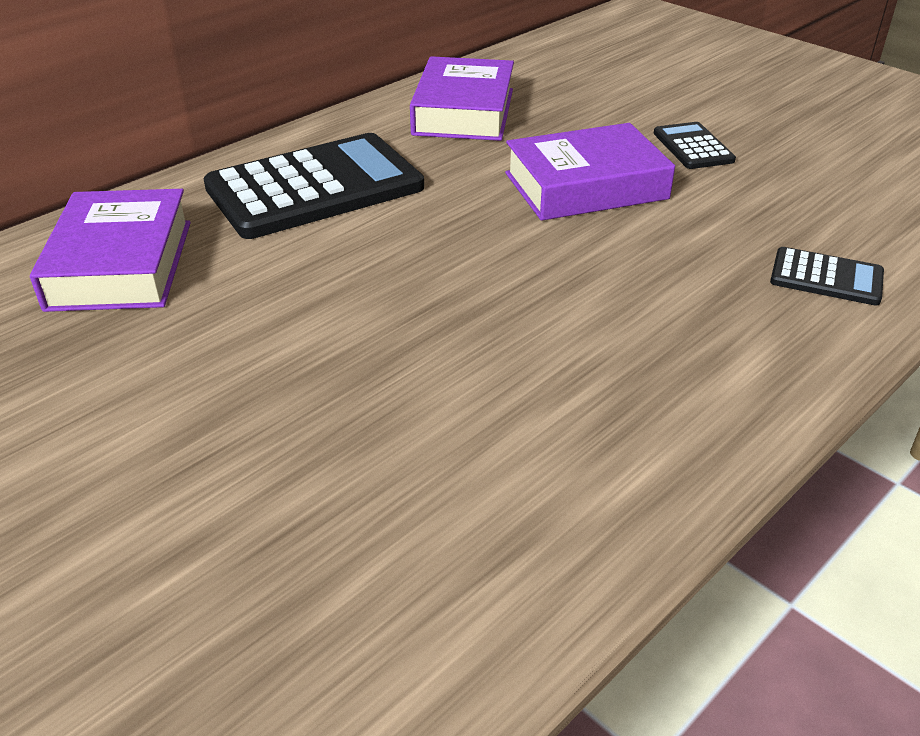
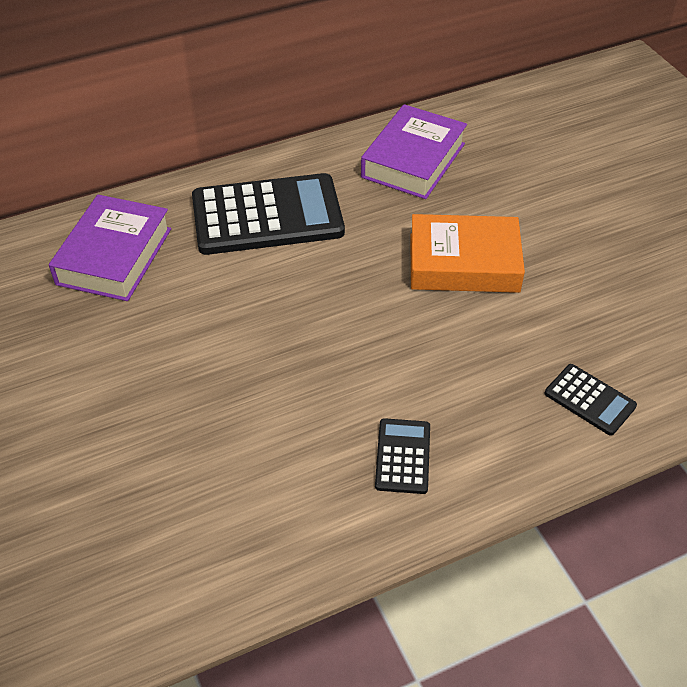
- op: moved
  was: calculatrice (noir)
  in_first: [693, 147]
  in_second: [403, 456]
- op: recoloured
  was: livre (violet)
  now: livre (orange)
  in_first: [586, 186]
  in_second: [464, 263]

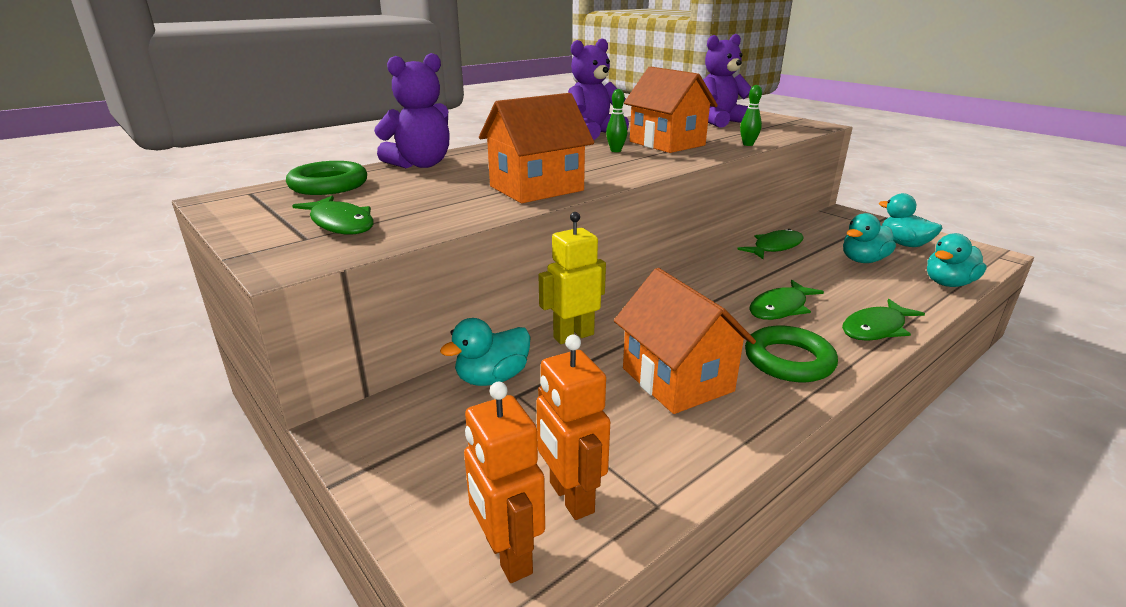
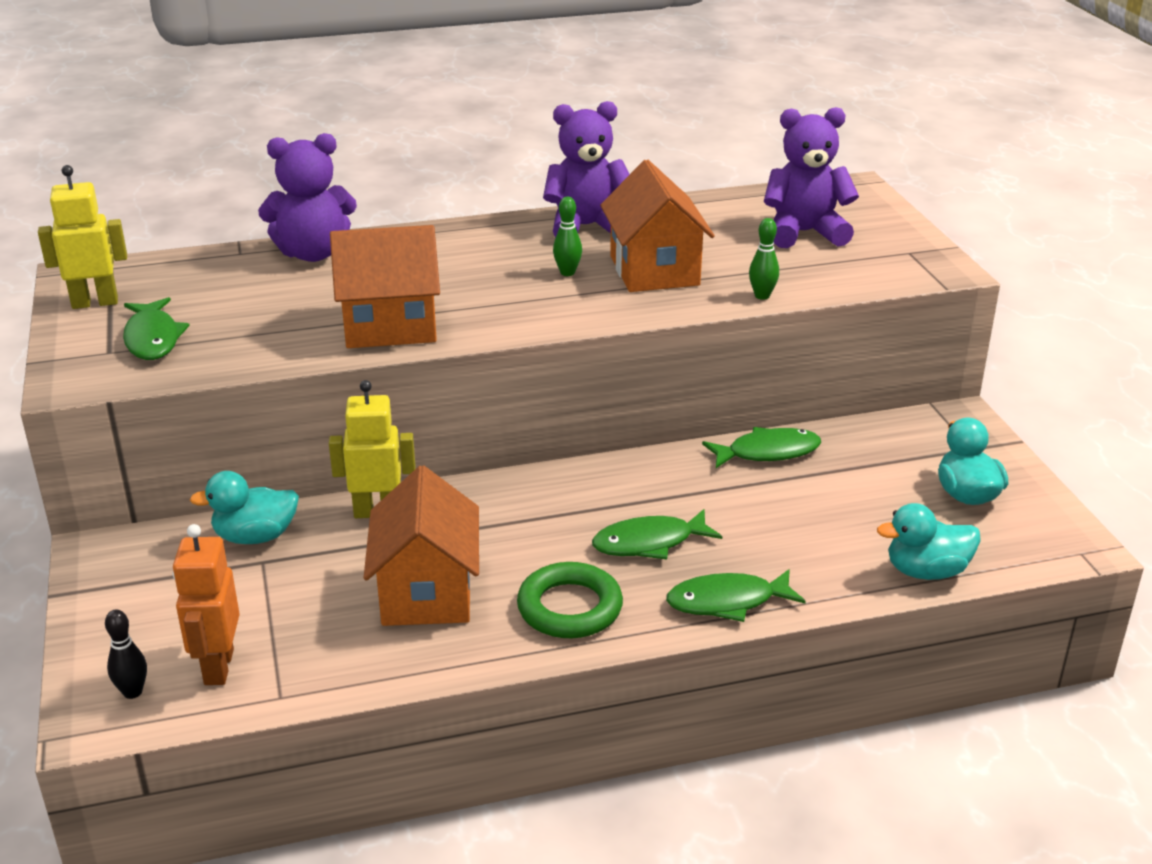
- op: removed
  was: anneau (vert)
  in_first: [328, 185]
- op: removed
  was: canard (turquoise)
  in_first: [863, 260]
- op: added
  now: robot (jaune)
  in_second: [95, 302]
- op: replaced
  was: robot (orange)
  now: quille (noir)
  in_first: [507, 555]
  in_second: [132, 692]

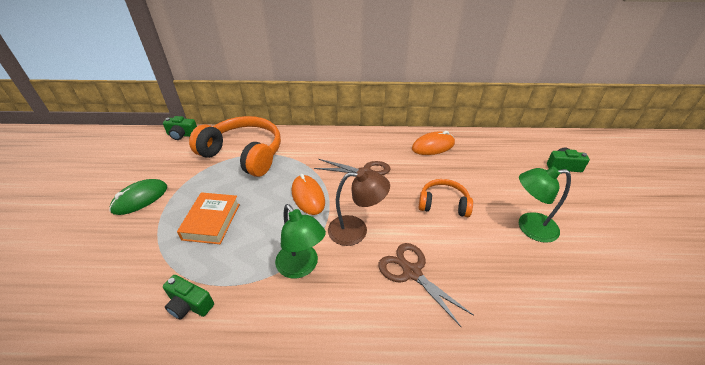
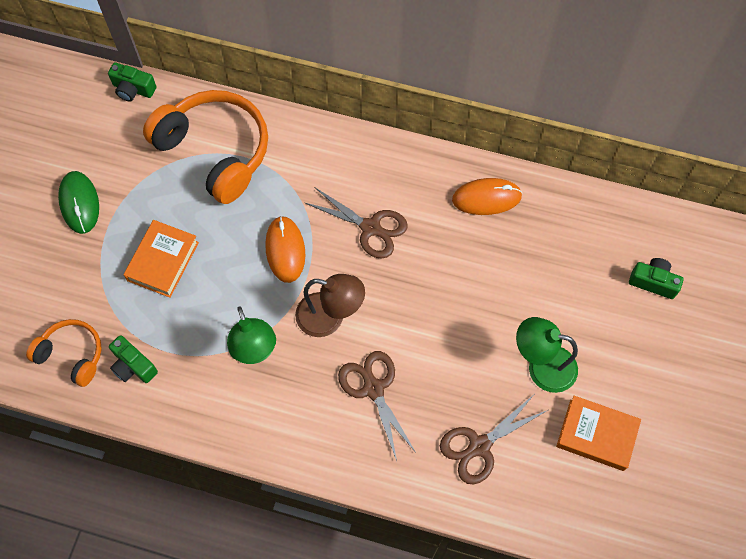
- op: added
  now: ciseaux (marron)
  in_second: [479, 446]
- op: added
  now: livre (orange)
  in_second: [596, 435]
- op: moved
  was: casque audio (orange)
  in_first: [443, 204]
  in_second: [72, 354]
- op: turned
  was: souris (vert)
  in_first: [140, 199]
  in_second: [79, 203]
  clockwise: -75

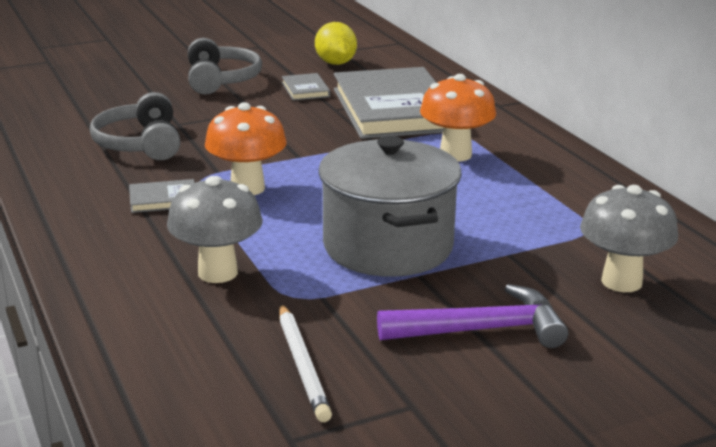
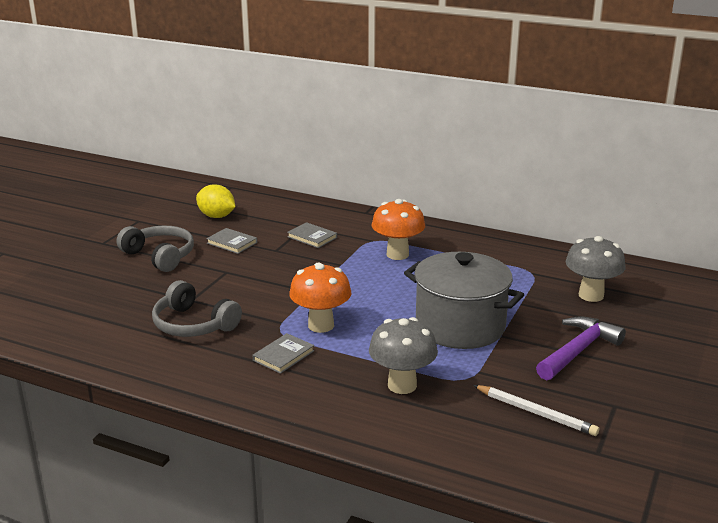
- op: resized
  was: livre (gris)
  in_first: [393, 109]
  in_second: [312, 237]
  ratio: 0.4

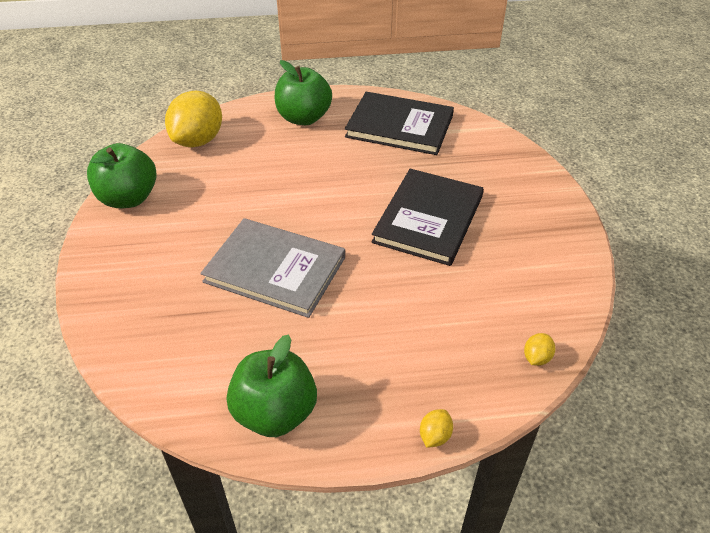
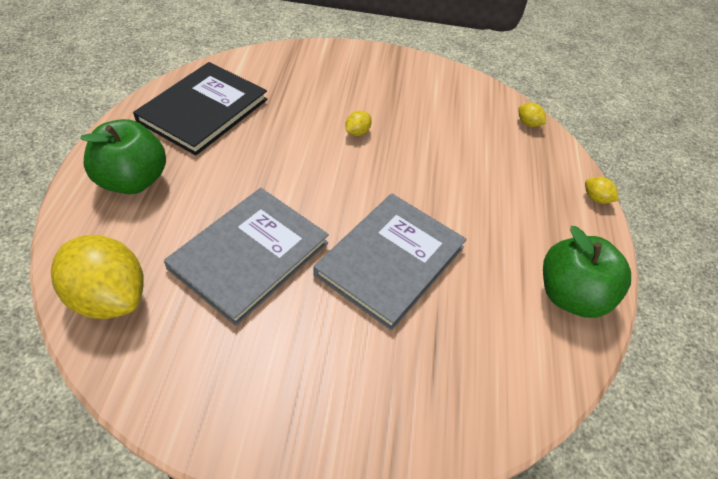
- op: removed
  was: pomme (vert)
  in_first: [128, 198]
- op: added
  now: livre (gris)
  in_second: [249, 255]
- op: replaced
  was: livre (noir)
  now: citron (jaune)
  in_first: [428, 219]
  in_second: [357, 132]

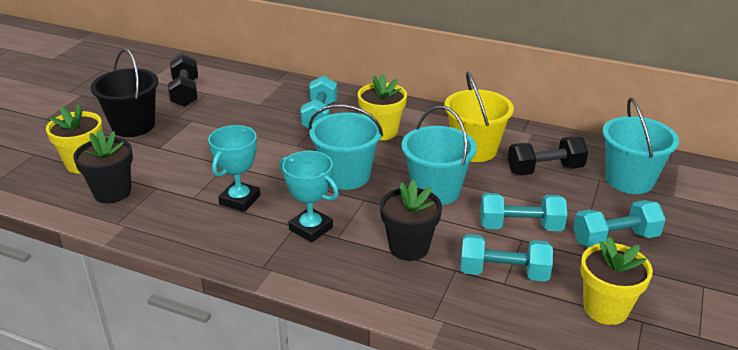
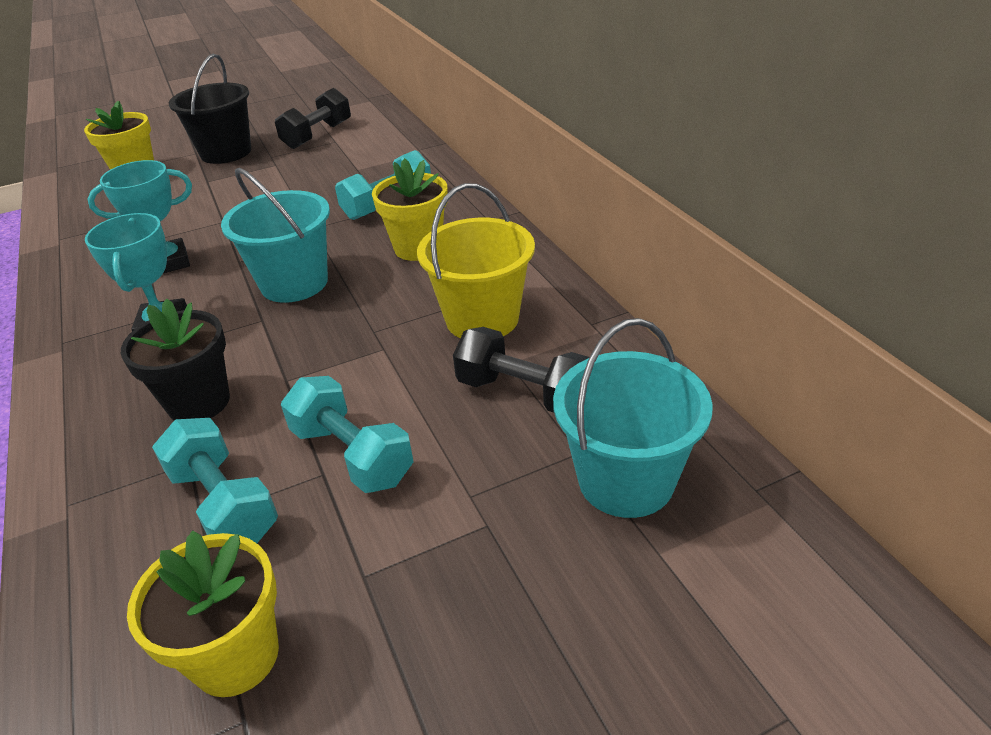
- op: removed
  was: pot de fleurs (noir)
  in_first: [112, 192]
- op: removed
  was: seau (turquoise)
  in_first: [436, 191]
- op: removed
  was: haltère (turquoise)
  in_first: [615, 239]

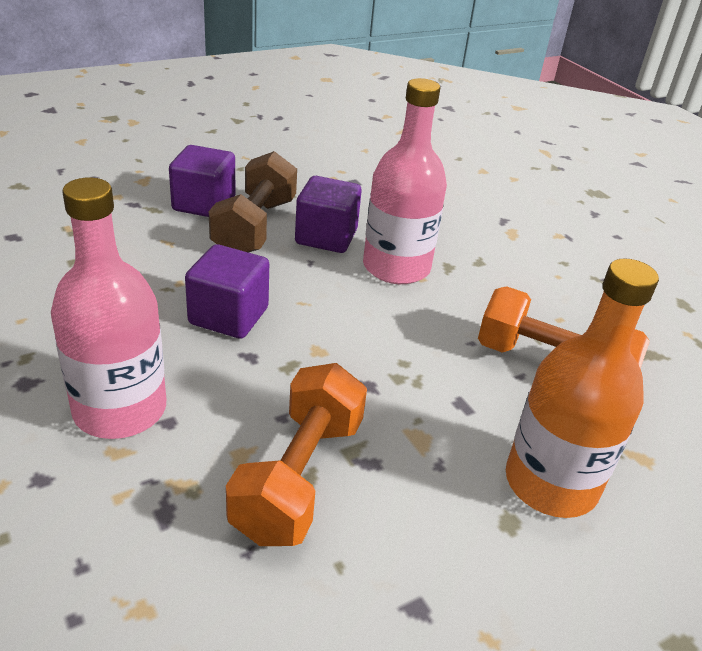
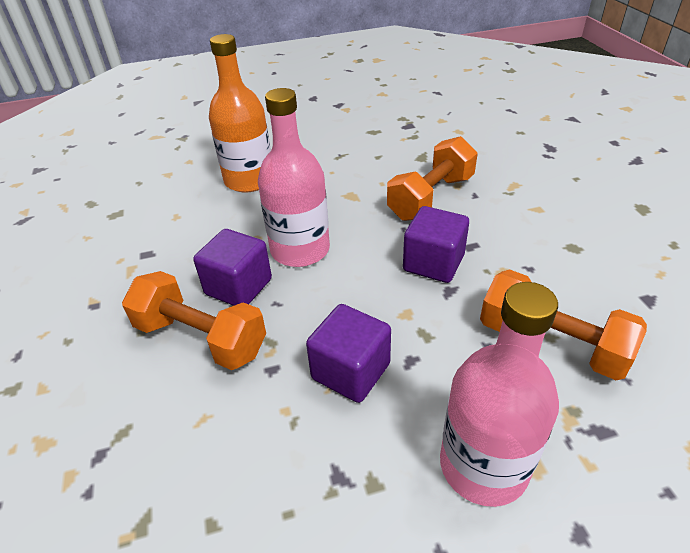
- op: moved
  was: cube (violet)
  in_first: [204, 204]
  in_second: [433, 263]
- op: moved
  was: bouteille (orange)
  in_first: [551, 483]
  in_second: [249, 180]
- op: recoloured
  was: haltère (marron)
  now: haltère (orange)
  in_first: [255, 227]
  in_second: [201, 338]

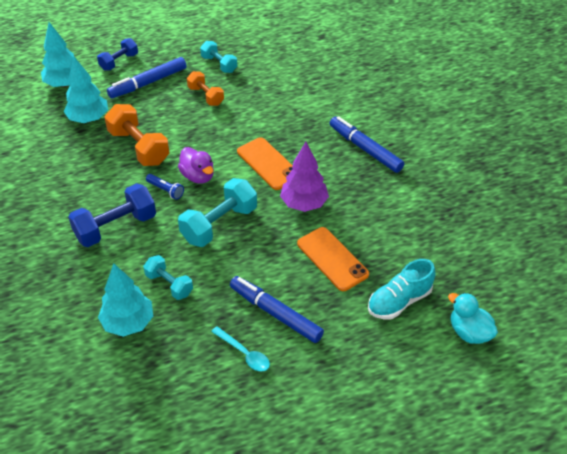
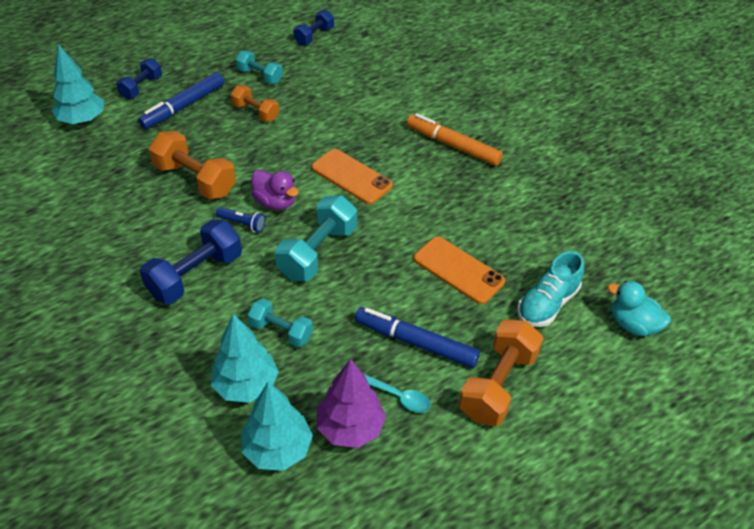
- op: added
  now: haltère (bleu)
  in_second: [314, 36]
- op: added
  now: haltère (orange)
  in_second: [498, 385]
- op: moved
  was: arbre (turquoise)
  in_first: [88, 119]
  in_second: [277, 449]
- op: moved
  was: arbre (violet)
  in_first: [304, 204]
  in_second: [350, 428]
- op: recoloured
  was: feutre (bleu)
  now: feutre (orange)
  in_first: [365, 149]
  in_second: [453, 145]

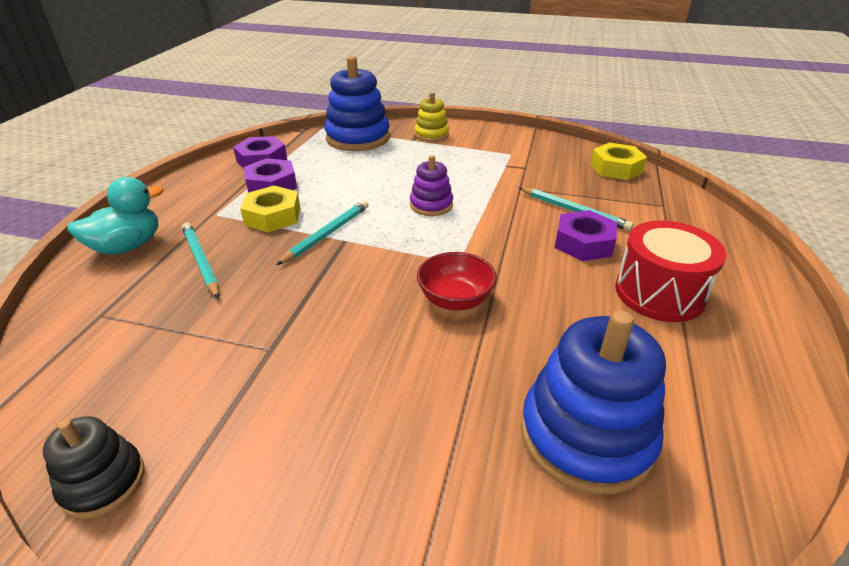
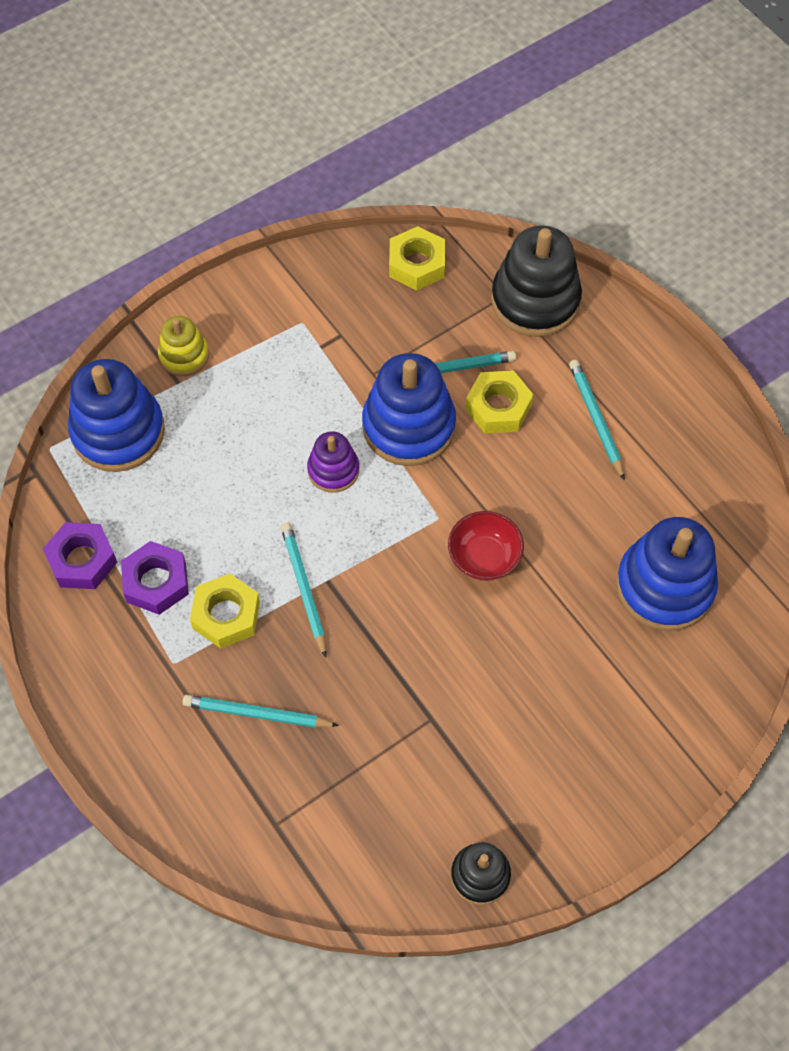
- op: removed
  was: canard (turquoise)
  in_first: [127, 246]
- op: added
  now: jouet à empiler (bleu)
  in_second: [408, 426]
- op: added
  now: jouet à empiler (noir)
  in_second: [535, 300]
- op: replaced
  was: tambour (rouge)
  now: crayon (turquoise)
  in_first: [659, 293]
  in_second: [596, 419]
- op: recoloured
  was: écrou (violet)
  now: écrou (jaune)
  in_first: [583, 243]
  in_second: [498, 407]

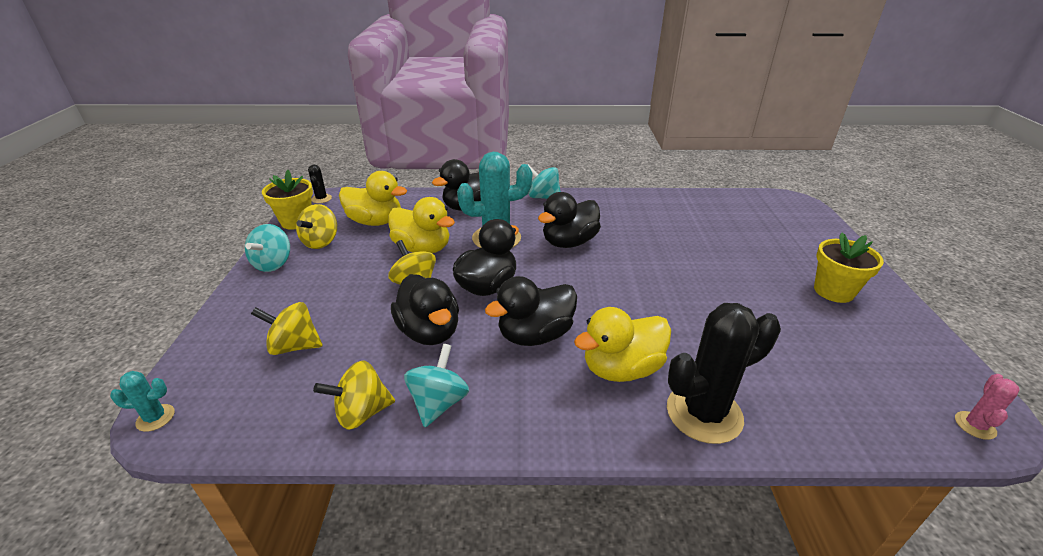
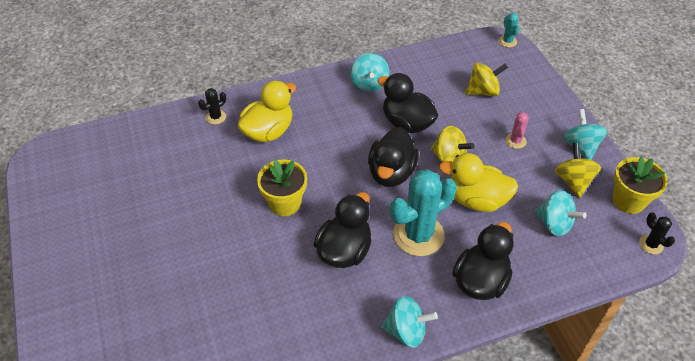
- op: removed
  was: toupie (jaune)
  in_first: [362, 412]
- op: removed
  was: canard (noir)
  in_first: [535, 335]
- op: moved
  was: pot de fleurs (jaune)
  in_first: [833, 291]
  in_second: [285, 203]
- op: moved
  was: cactus (rose)
  in_first: [975, 425]
  in_second: [515, 141]
- op: replaced
  was: canard (jaune)
  now: toupie (turquoise)
  in_first: [375, 222]
  in_second: [554, 224]
- op: turned
  was: cactus (turquoise)
  in_first: [155, 418]
  in_second: [507, 41]
  clockwise: -75
- op: resized
  was: cactus (noir)
  in_first: [704, 413]
  in_second: [216, 117]
  ratio: 0.46

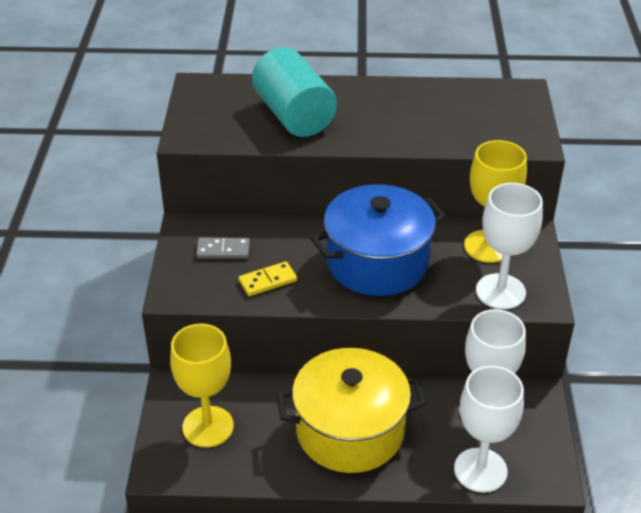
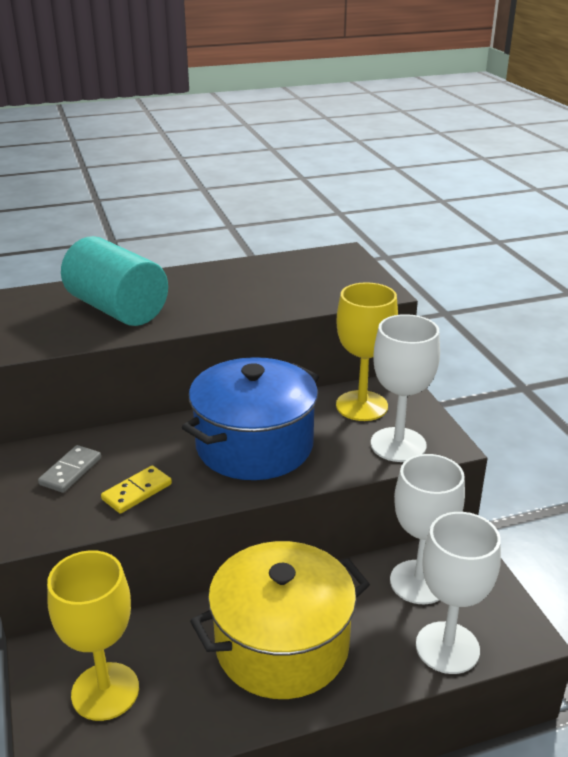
- op: turned
  was: domino (gris)
  in_first: [223, 250]
  in_second: [70, 471]
  clockwise: -45

